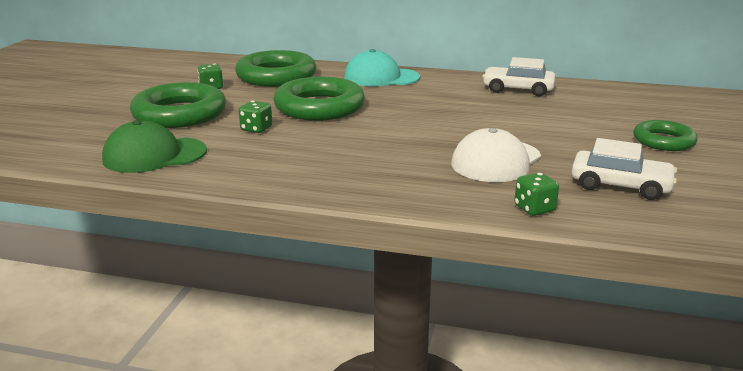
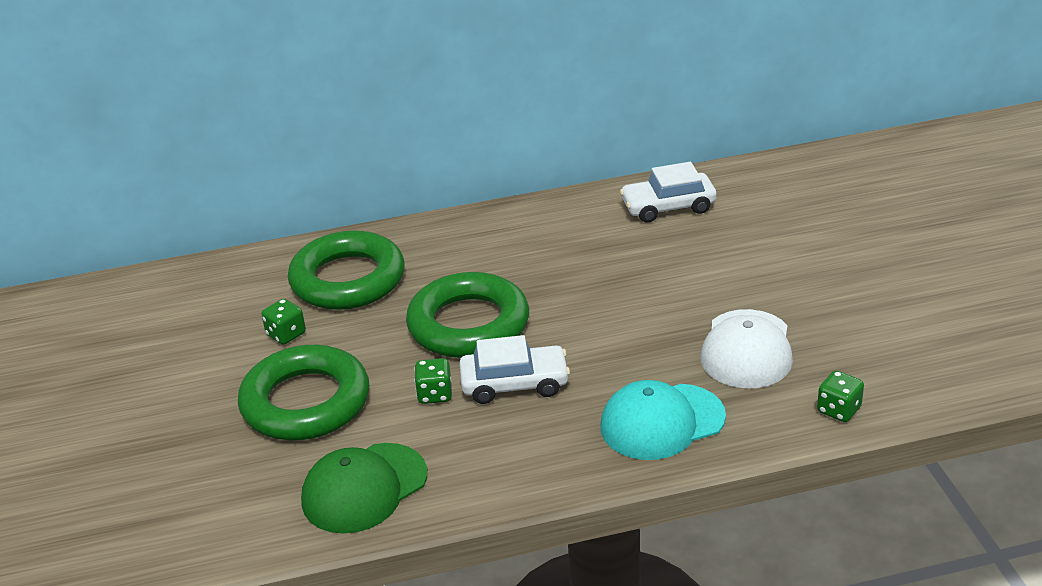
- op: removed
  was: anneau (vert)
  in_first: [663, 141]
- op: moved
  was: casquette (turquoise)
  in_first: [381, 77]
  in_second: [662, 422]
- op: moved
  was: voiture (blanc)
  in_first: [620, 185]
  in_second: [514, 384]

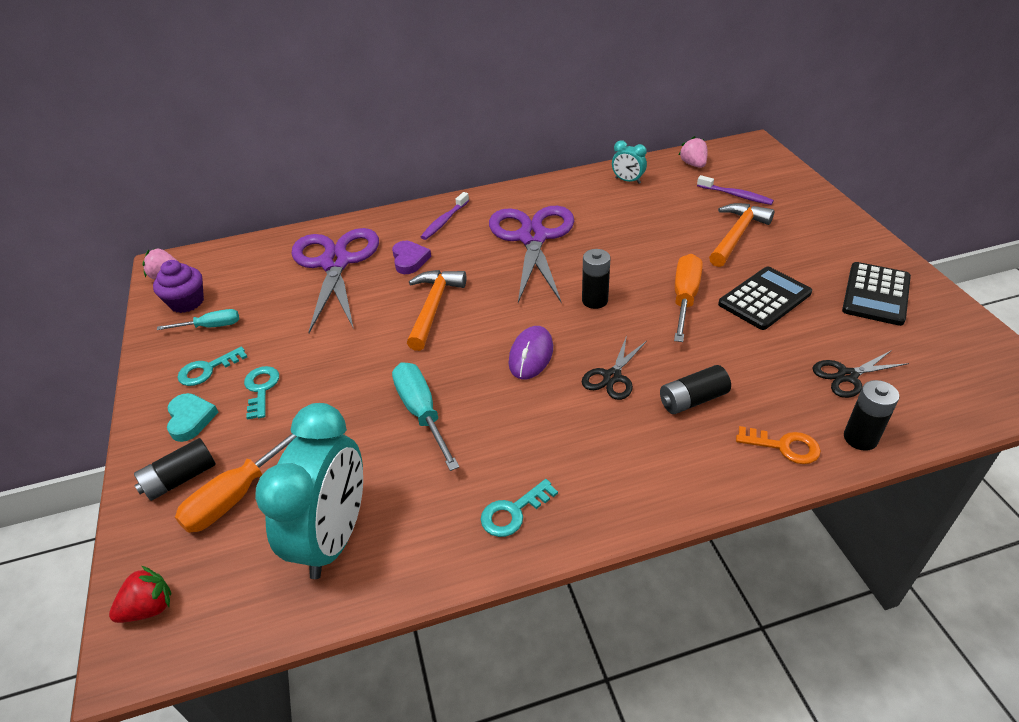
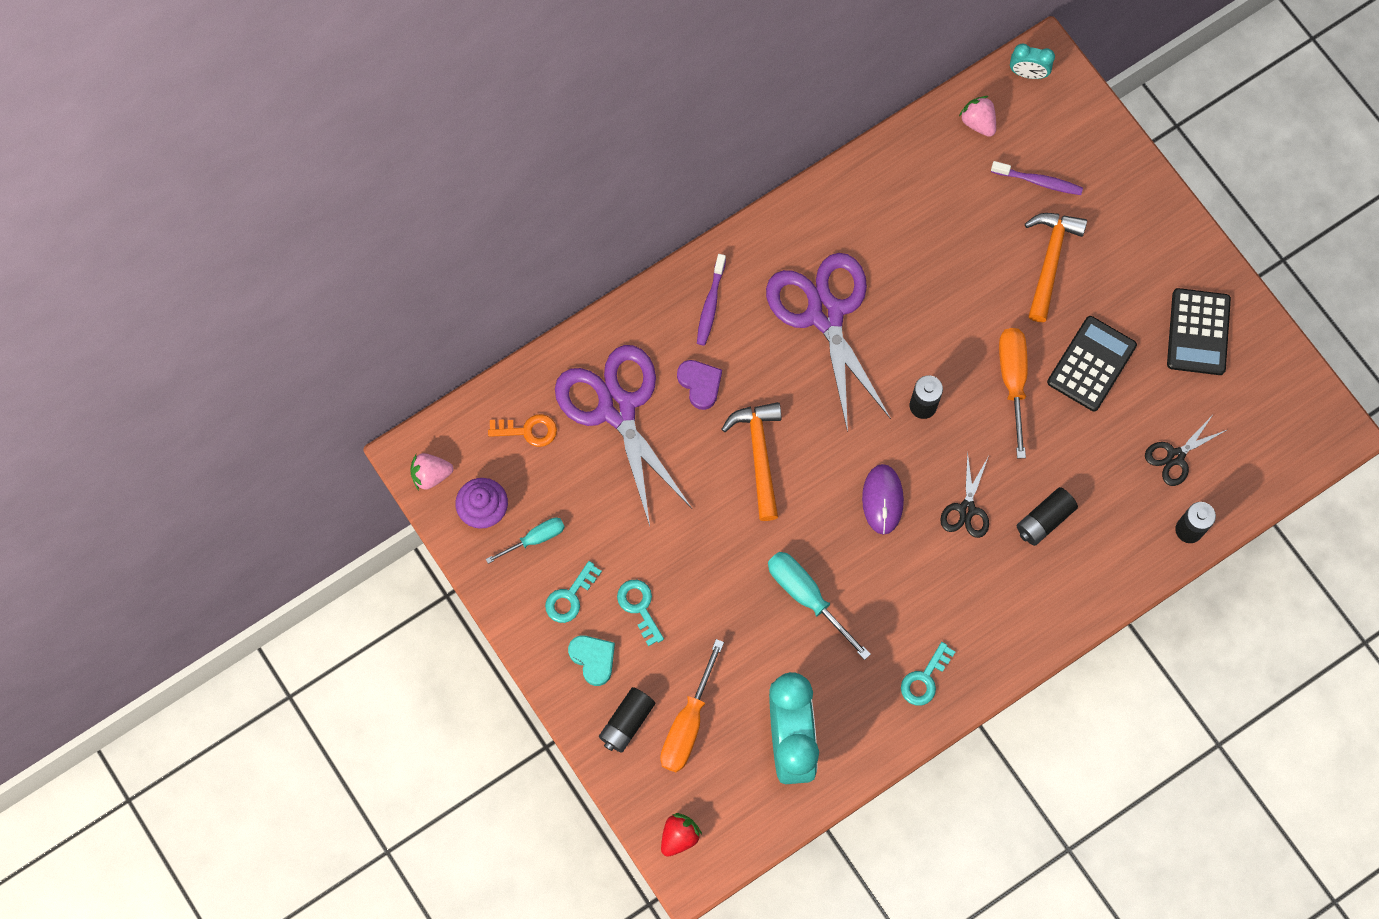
- op: moved
  was: réveil (turquoise)
  in_first: [627, 181]
  in_second: [1028, 73]
- op: moved
  was: clé (orange)
  in_first: [784, 446]
  in_second: [528, 430]

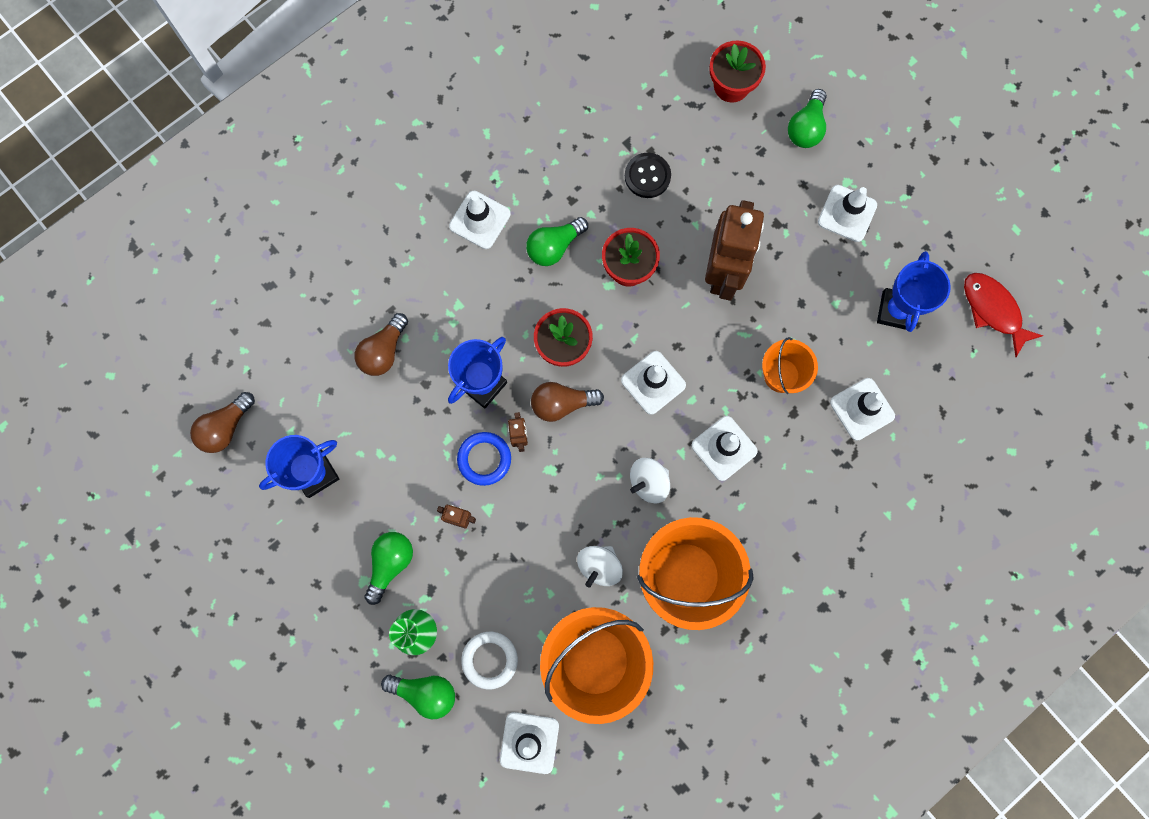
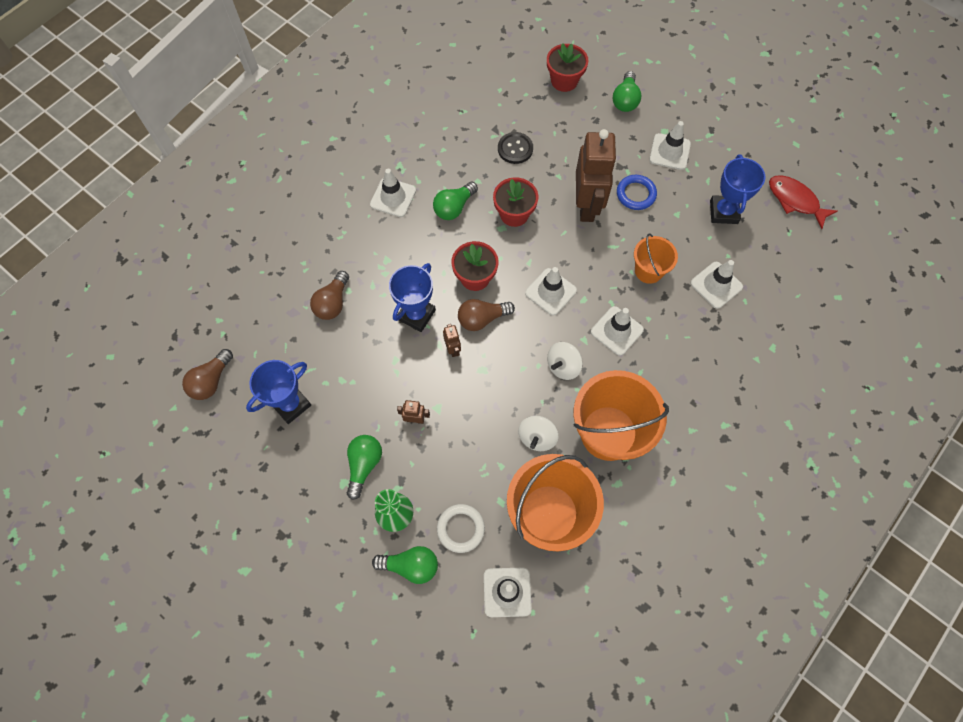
- op: moved
  was: anneau (bleu)
  in_first: [484, 459]
  in_second: [636, 194]

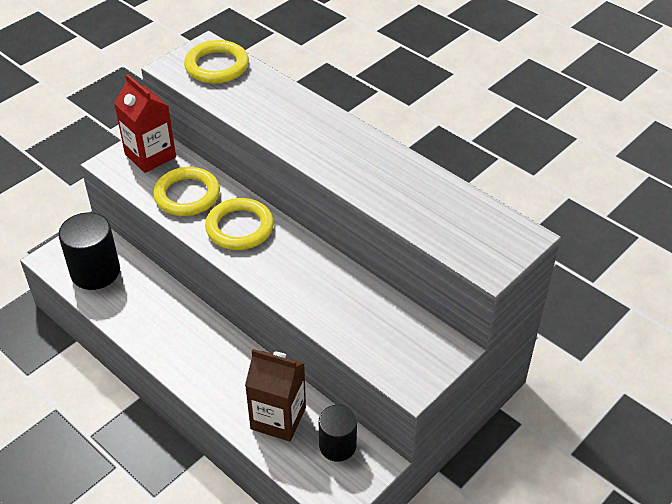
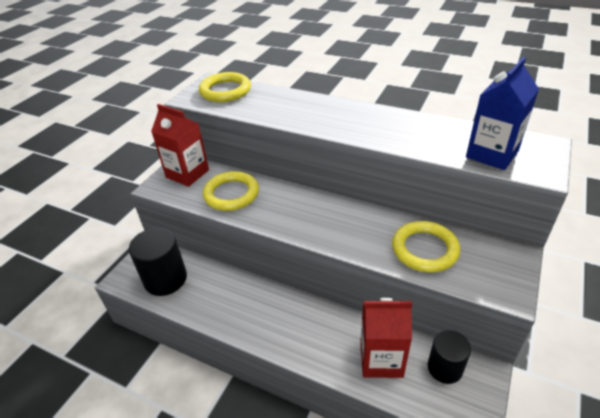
- op: added
  now: brique de lait (bleu)
  in_second: [492, 154]
- op: moved
  was: anneau (jaune)
  in_first: [240, 228]
  in_second: [425, 249]
- op: recoloured
  was: brique de lait (marron)
  now: brique de lait (rouge)
  in_first: [278, 418]
  in_second: [381, 359]

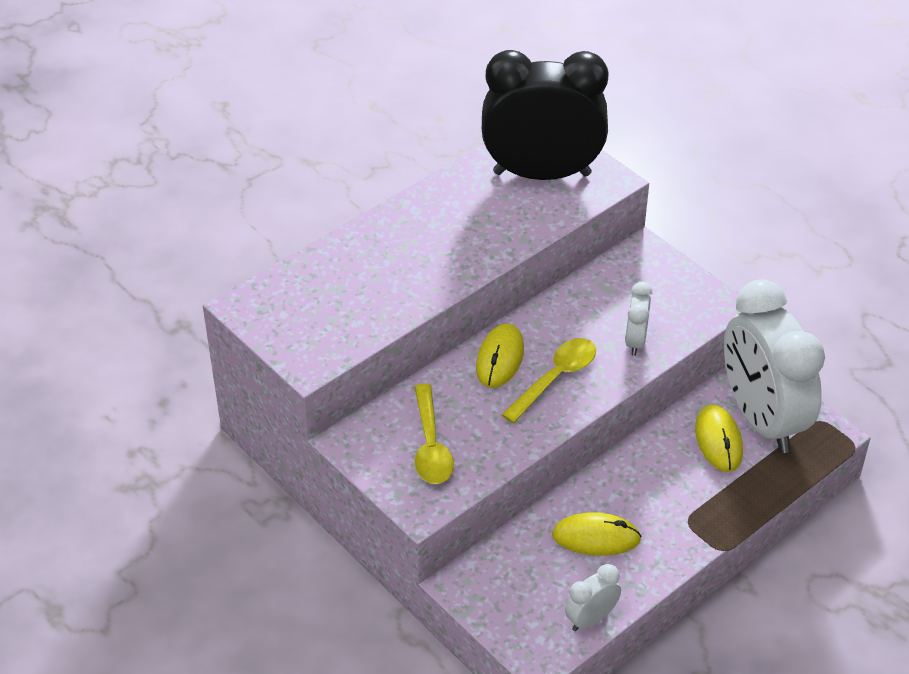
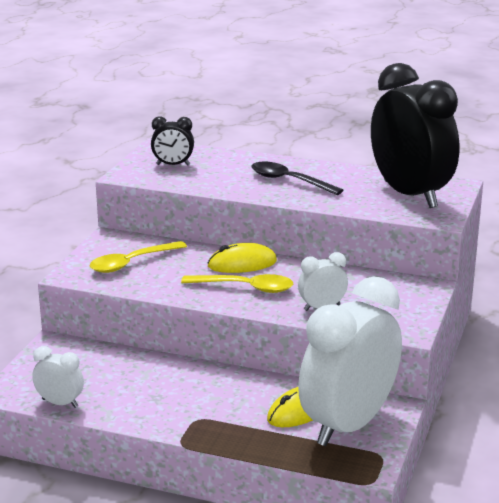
- op: removed
  was: souris (jaune)
  in_first: [596, 537]
- op: added
  now: réveil (noir)
  in_second: [173, 165]
- op: added
  now: cuillère (noir)
  in_second: [289, 181]

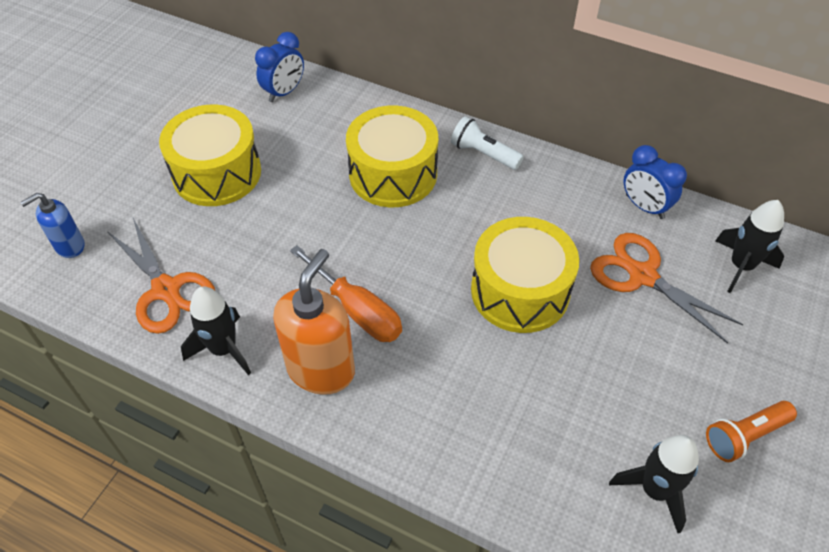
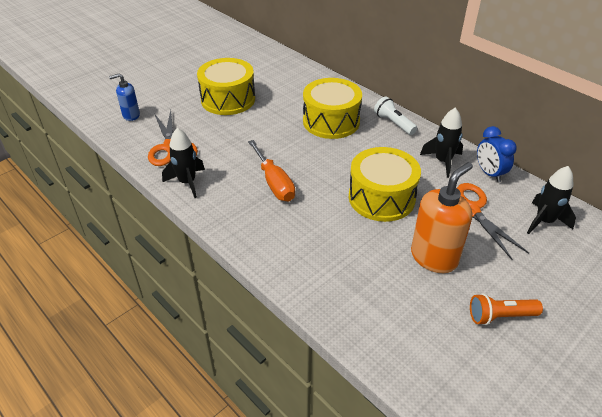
- op: removed
  was: réveil (bleu)
  in_first: [284, 92]
- op: moved
  was: distributeur de savon (orange)
  in_first: [321, 369]
  in_second: [434, 257]
- op: moved
  was: fusée (noir)
  in_first: [654, 490]
  in_second: [443, 161]

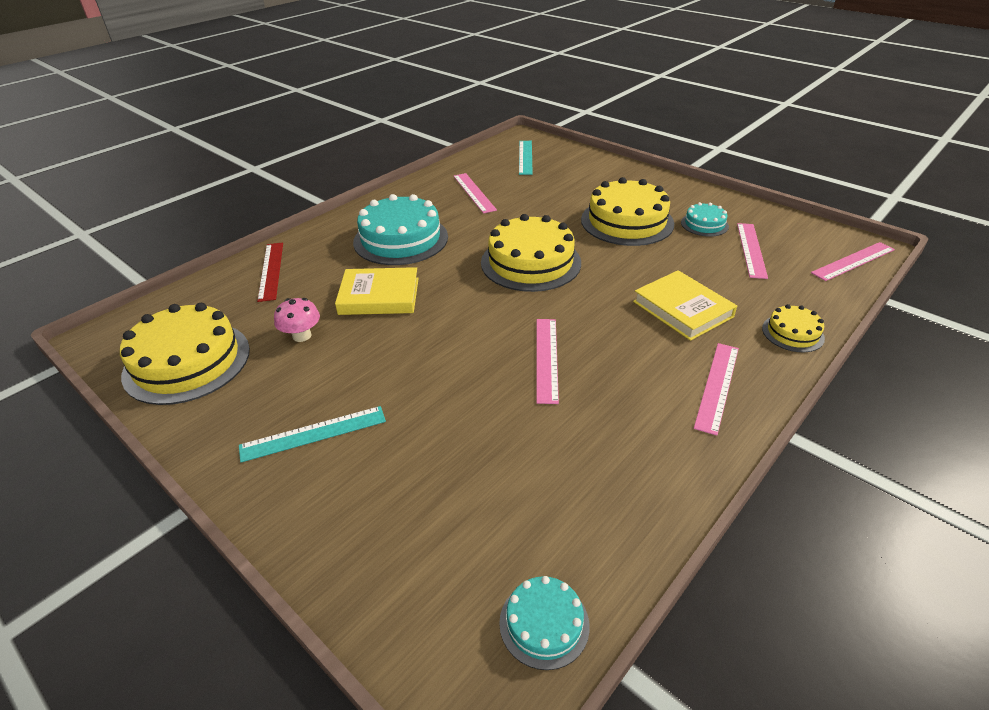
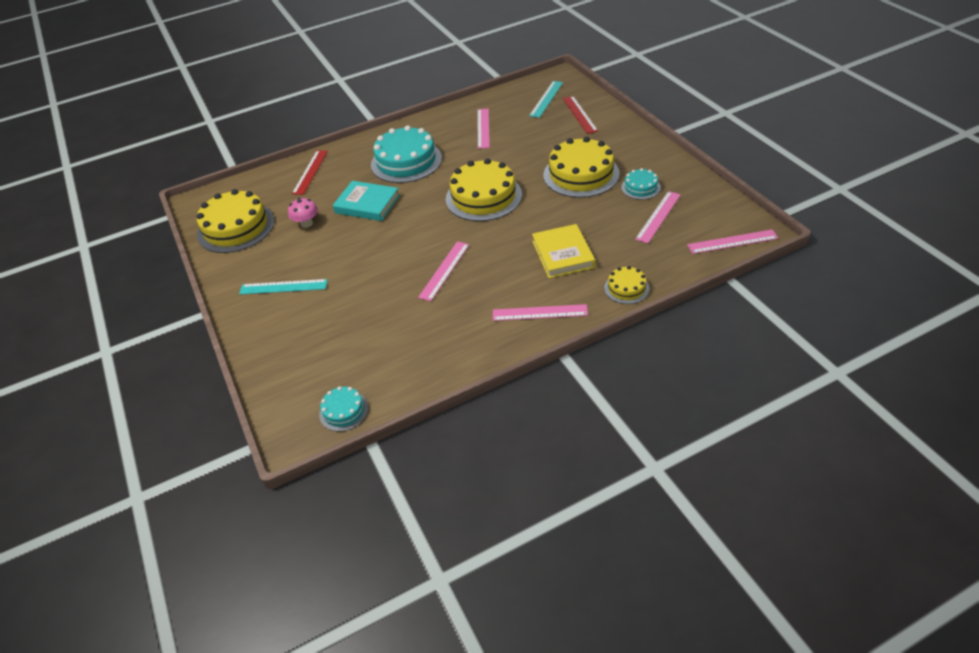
- op: added
  now: règle (rouge)
  in_second: [579, 114]
- op: recoloured
  was: livre (jaune)
  now: livre (turquoise)
  in_first: [379, 296]
  in_second: [367, 204]
- op: turned
  was: règle (rose)
  in_first: [717, 386]
  in_second: [539, 312]
  clockwise: 45

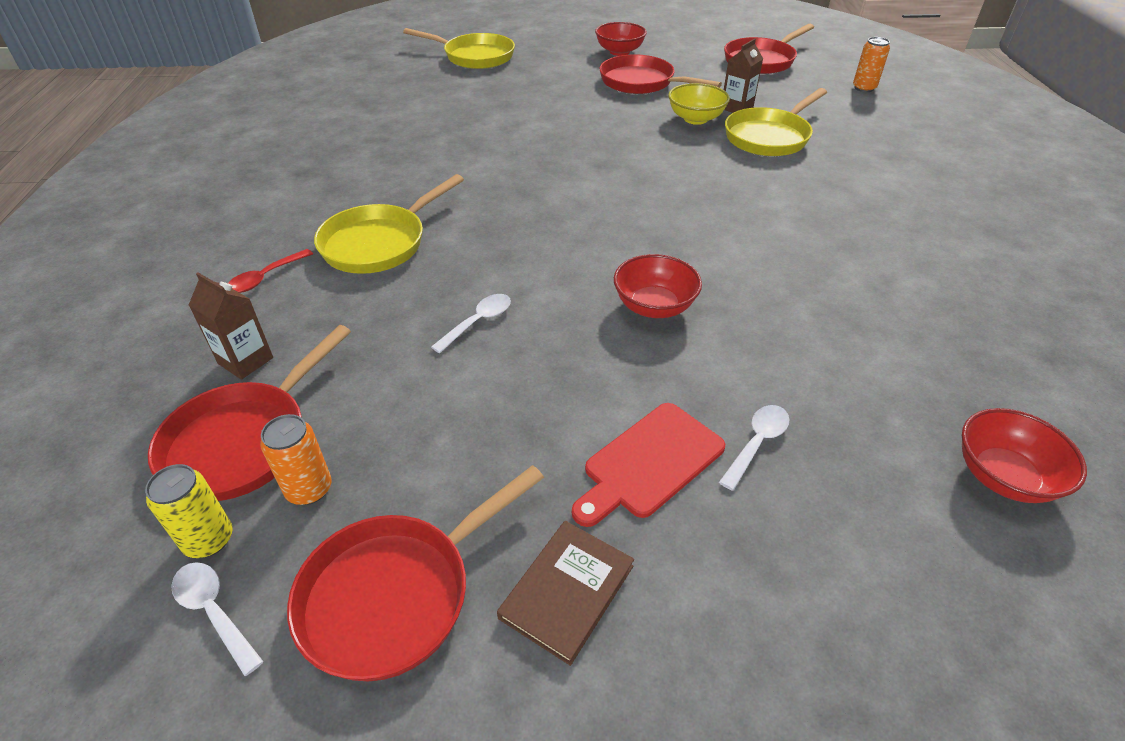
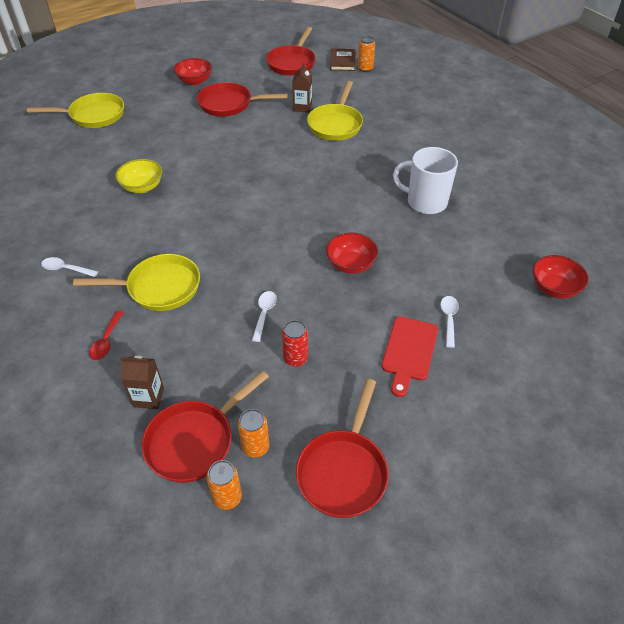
- op: added
  now: canette (rouge)
  in_second: [295, 358]
- op: added
  now: tasse (blanc)
  in_second: [425, 202]
- op: moved
  was: cuillère (blanc)
  in_first: [214, 611]
  in_second: [66, 269]
- op: moved
  was: livre (marron)
  in_first: [567, 591]
  in_second: [342, 61]
- op: moved
  was: bol (jaune)
  in_first: [695, 119]
  in_second: [142, 187]
- op: recoloured
  was: canette (jaune)
  now: canette (orange)
  in_first: [209, 540]
  in_second: [227, 497]
- op: turned
  was: poêle (rouge)
  in_first: [244, 441]
  in_second: [195, 441]
  clockwise: 45
- op: turned
  was: poêle (jaune)
  in_first: [379, 243]
  in_second: [159, 288]
  clockwise: -105

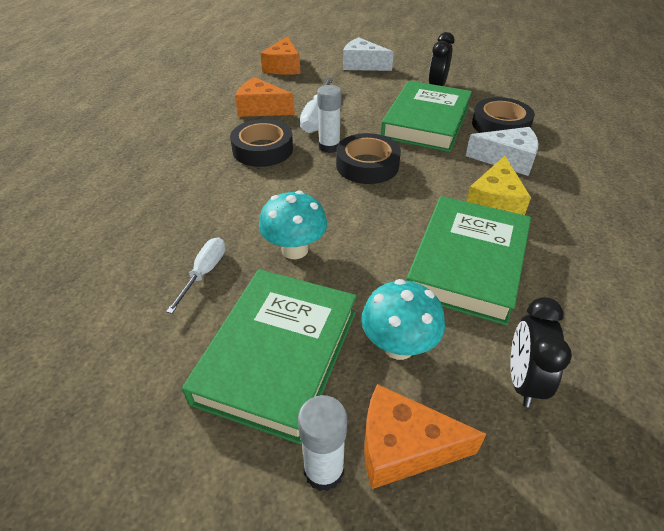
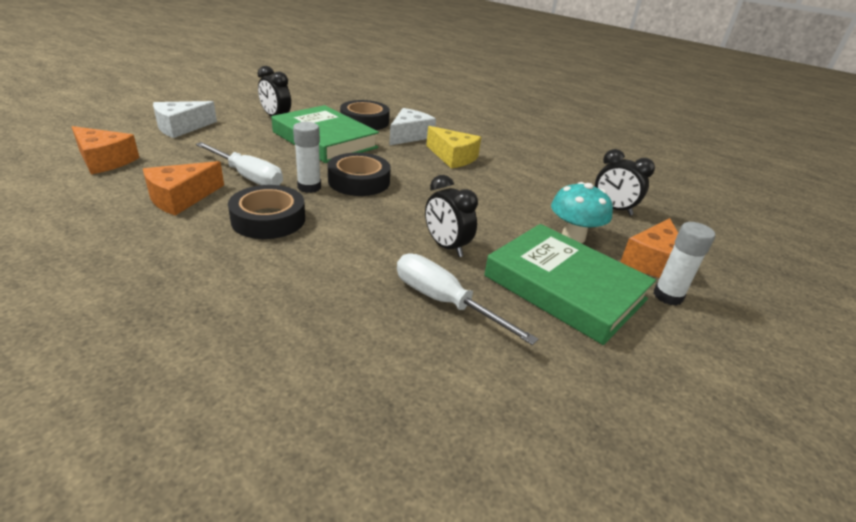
- op: removed
  was: livre (vert)
  in_first: [467, 263]
- op: replaced
  was: champignon (turquoise)
  now: réveil (noir)
  in_first: [295, 250]
  in_second: [446, 246]
- op: resized
  was: tournevis (blanc)
  in_first: [204, 273]
  in_second: [444, 302]
  ratio: 1.53

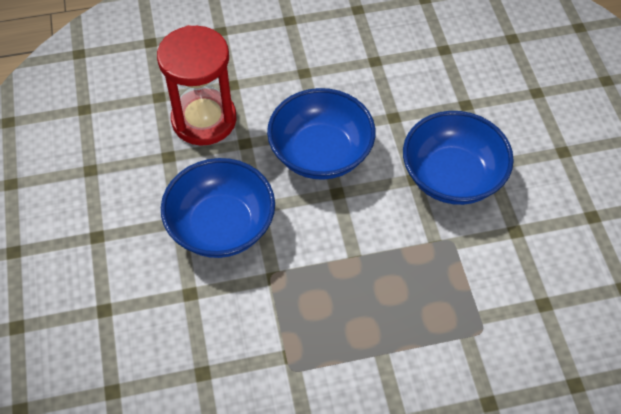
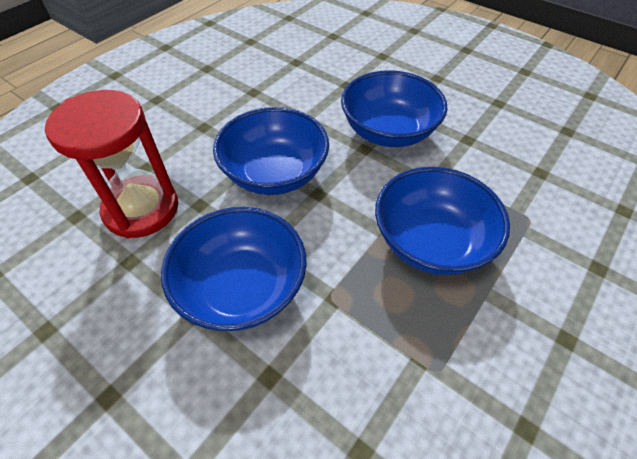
- op: added
  now: bol (bleu)
  in_second: [431, 241]

